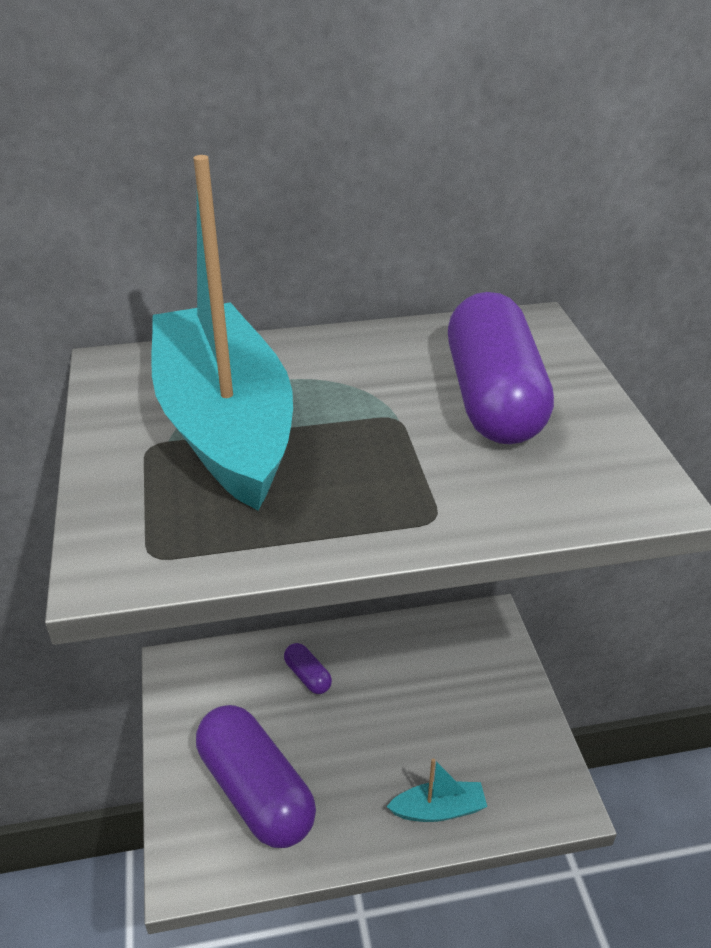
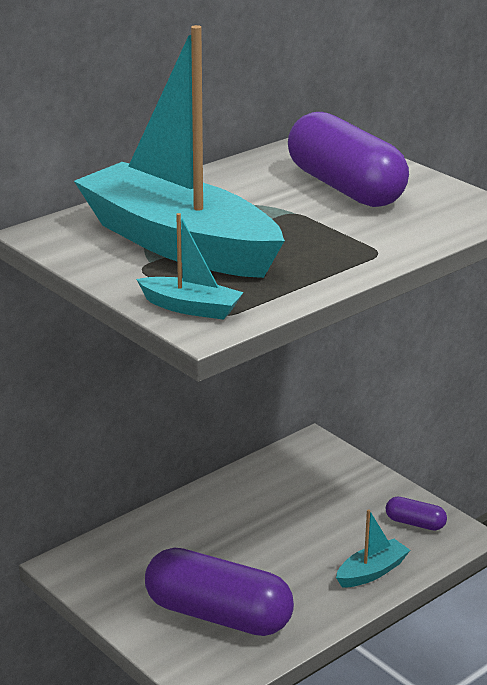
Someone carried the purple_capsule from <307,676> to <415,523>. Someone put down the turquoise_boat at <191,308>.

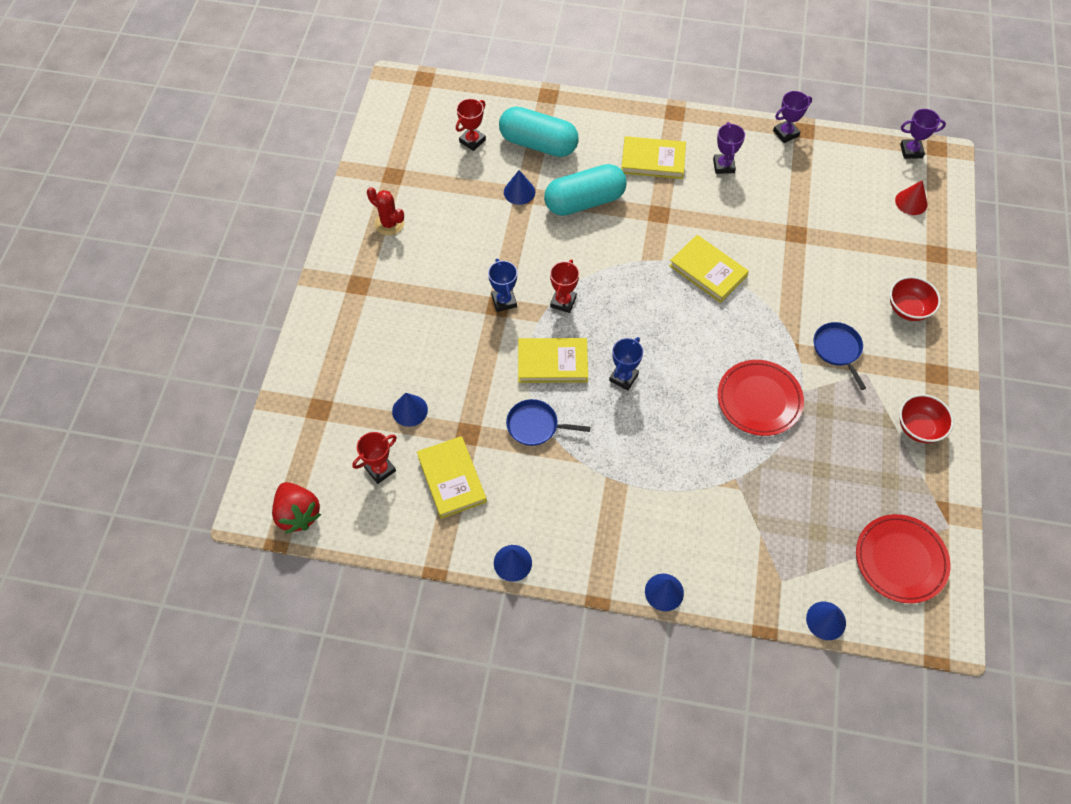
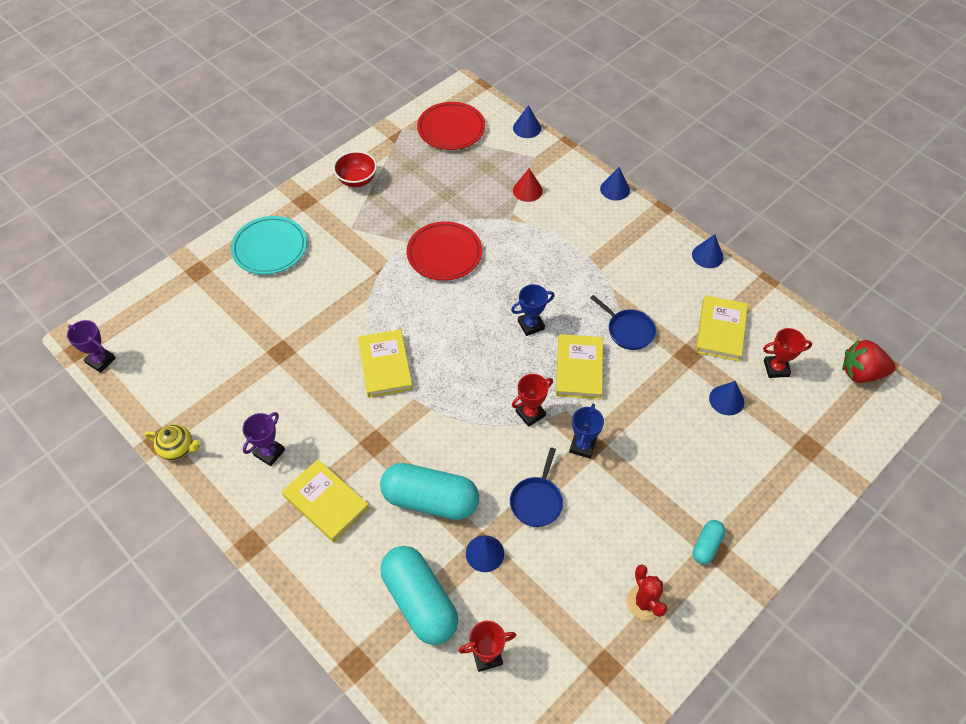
Someone rotated the red_strawberry at <298,514> by 90 degrees counterclockwise. Someone rotated the yellow_book at <552,362> by 60 degrees clockwise. Someone swapped the purple_trophy at <786,133> for the yellow_teapot at <178,448>. Someone carried the blue_pan from <837,349> to <537,501>. Someone swapped the red_bowl at <908,309> for the turquoise_plate at <270,248>. Someone carried the red_cone from <911,202> to <527,190>. Someone put down the turquoise_capsule at <706,545>.

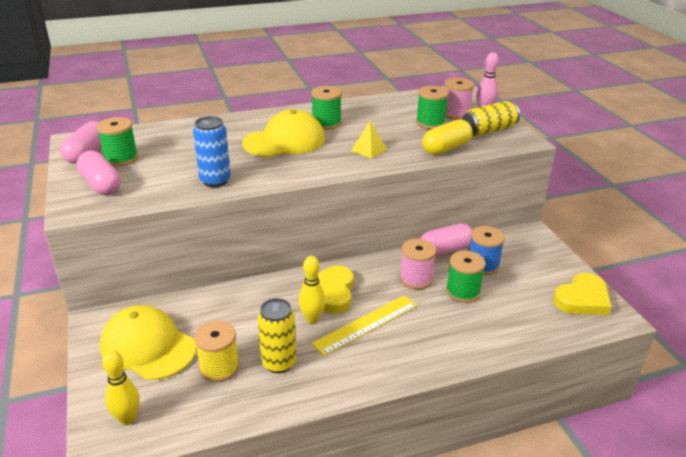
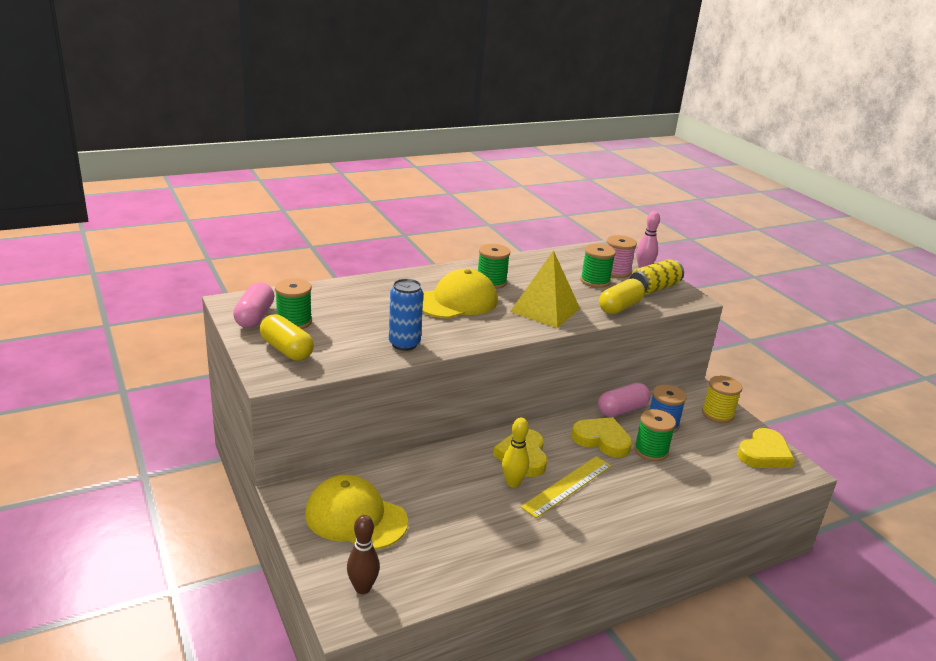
Someone repainted the pink_capsule at <101,184>, which became the yellow_capsule at <286,350>. Someone repainted the yellow_bowling_pin at <127,418>, which became the brown_bowling_pin at <362,588>. Someone carried the yellow_spool from <219,367> to <717,414>. Someone took away the yellow_can at <279,363>. Someone scaled the yellow_pyramid at <369,150> by 1.99. Someone swapped the pink_spool at <416,279> for the yellow_heart at <602,440>.

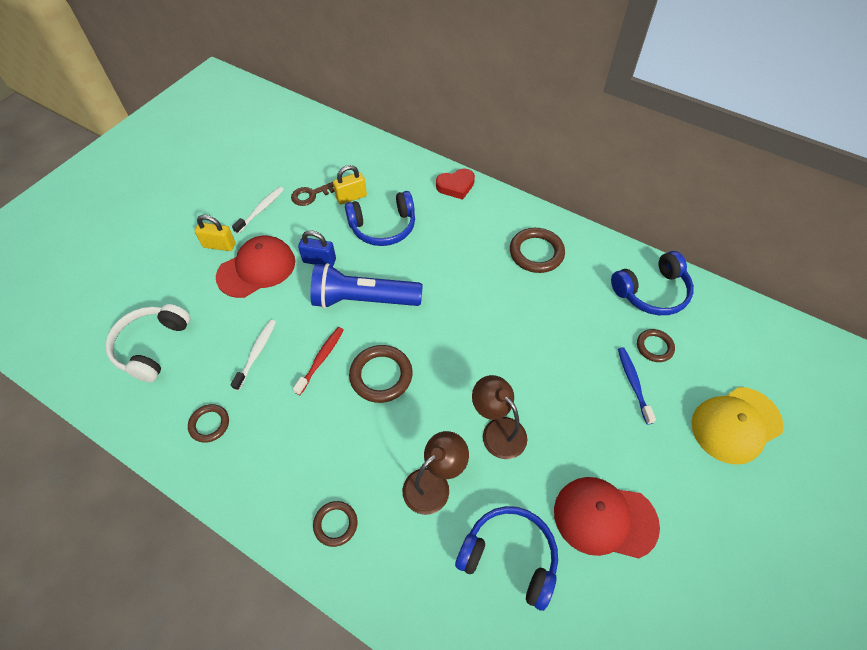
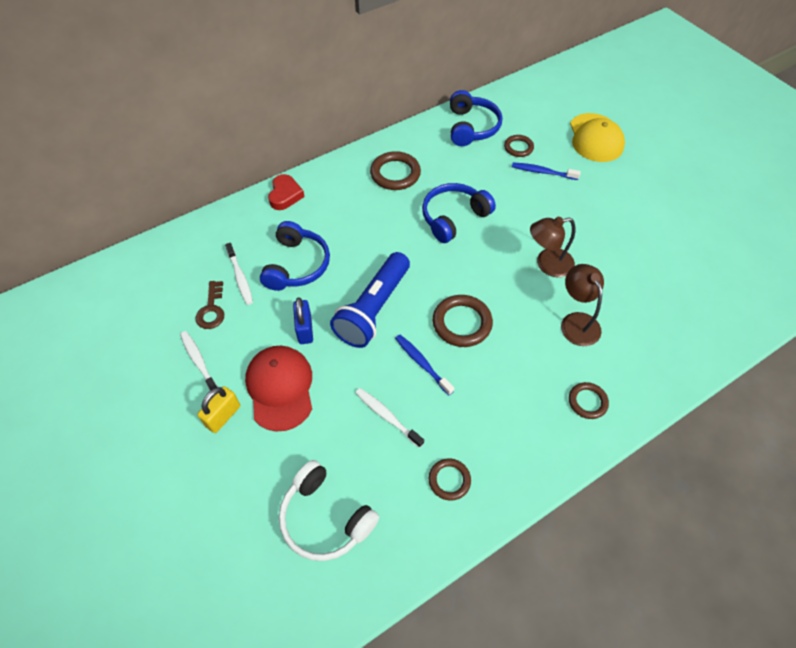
Someone repainted the red_toothbrush at <321,359>, which became the blue_toothbrush at <422,364>. Someone rotated the blue_padlock at <319,261> by 45 degrees counterclockwise. Someone swapped the yellow_padlock at <351,197> for the white_toothbrush at <240,277>. Someone carried the blue_headphones from <509,557> to <453,217>. Someone took away the red_cap at <604,518>.

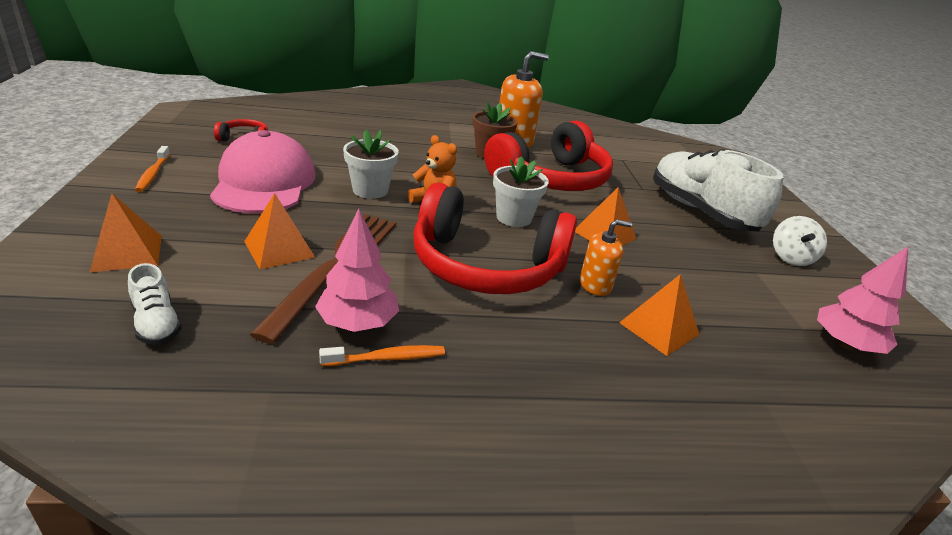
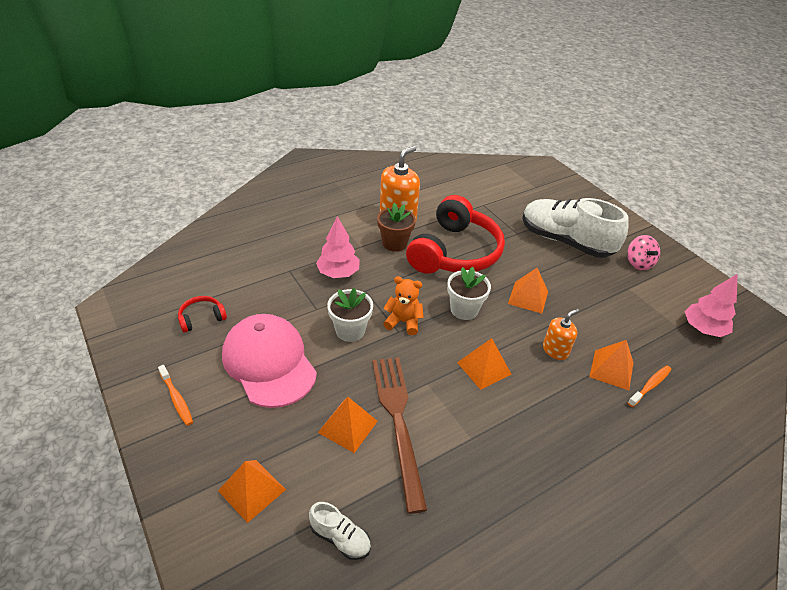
Someone carried the pink_tree from <358,323> to <338,273>. Someone carried the orange_toothbrush from <387,358> to <650,386>. Someone swapped the red_headphones at <486,265> for the orange_pyramid at <484,368>. Someone repainted the white_spinning_top at <790,257>, which became the pink_spinning_top at <638,263>.

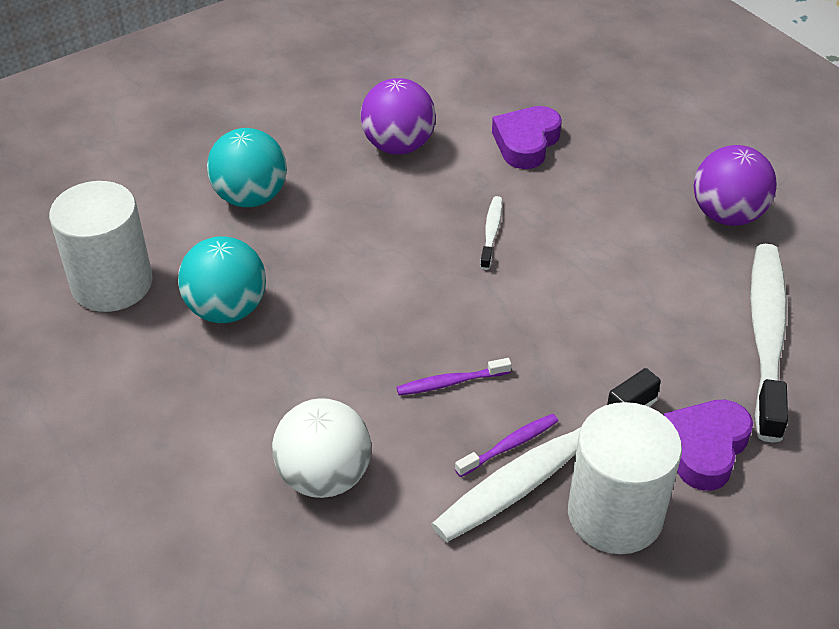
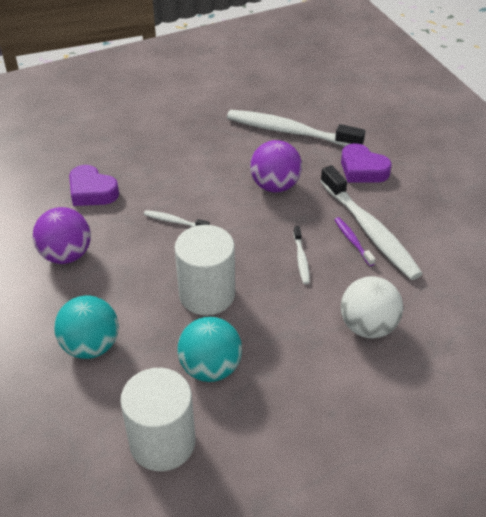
Someone repainted the purple_toothbrush at <450,382>, which became the white_toothbrush at <301,259>. Someone carried the white_cylinder from <615,514> to <207,294>. Someone carried the purple_ball from <727,215> to <275,186>.

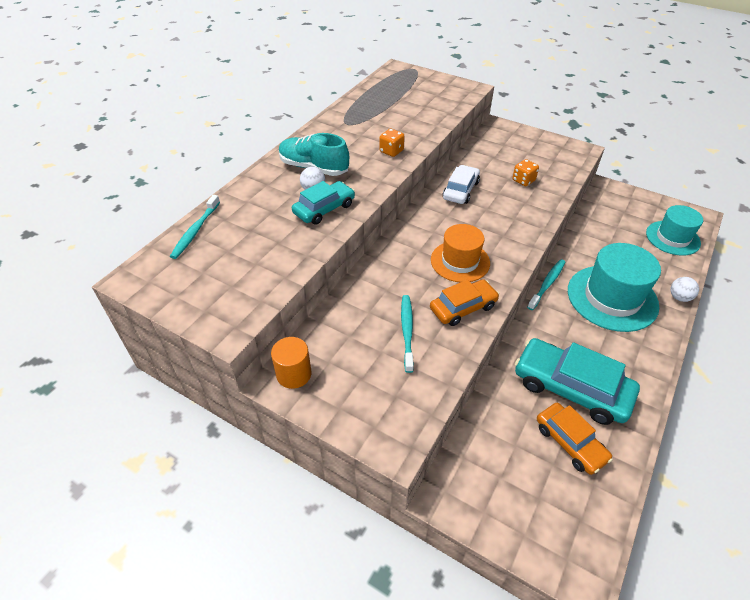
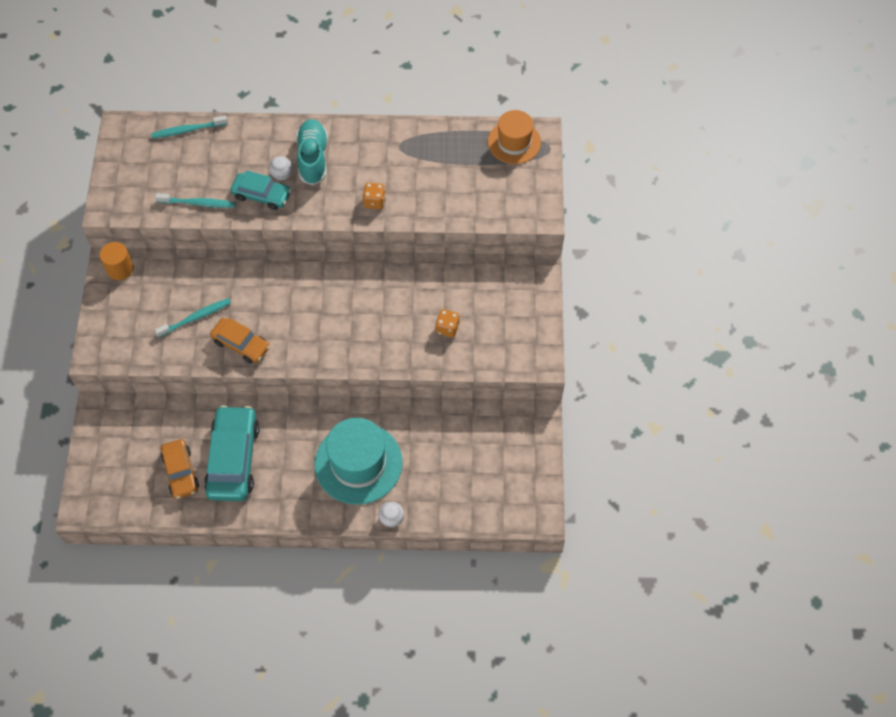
Someone carried the orange_hat from <460,261> to <514,142>. Someone took away the white_car at <460,190>. Someone carried the turquoise_toothbrush from <547,284> to <198,203>. Someone rotated the orange_car at <570,442> by 45 degrees counterclockwise. Someone took away the turquoise_hat at <672,238>.

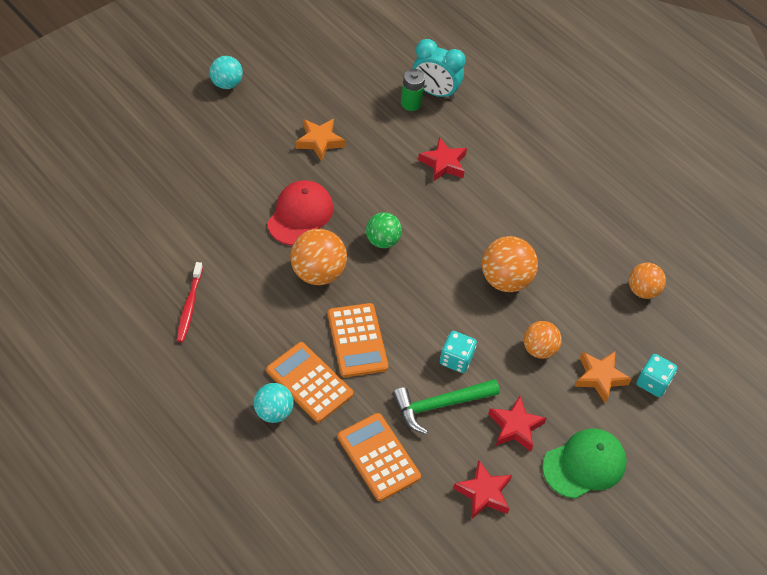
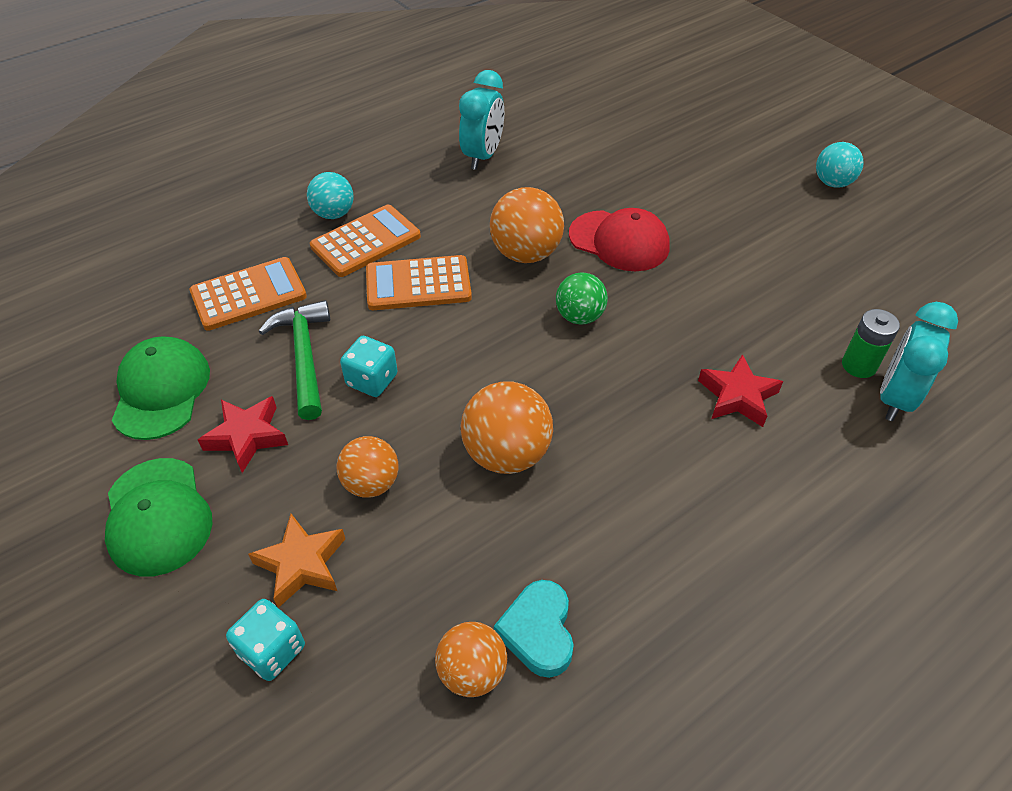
Someone swapped the red_toothbrush at <189,306> for the turquoise_clock at <482,156>. Someone took away the orange_star at <319,141>. Someone swapped the red_star at <483,493> for the green_cap at <161,390>. Someone put down the turquoise_heart at <538,631>.

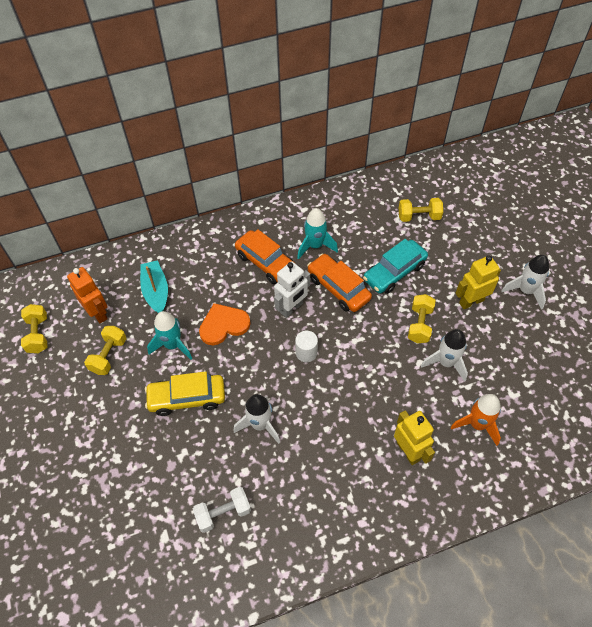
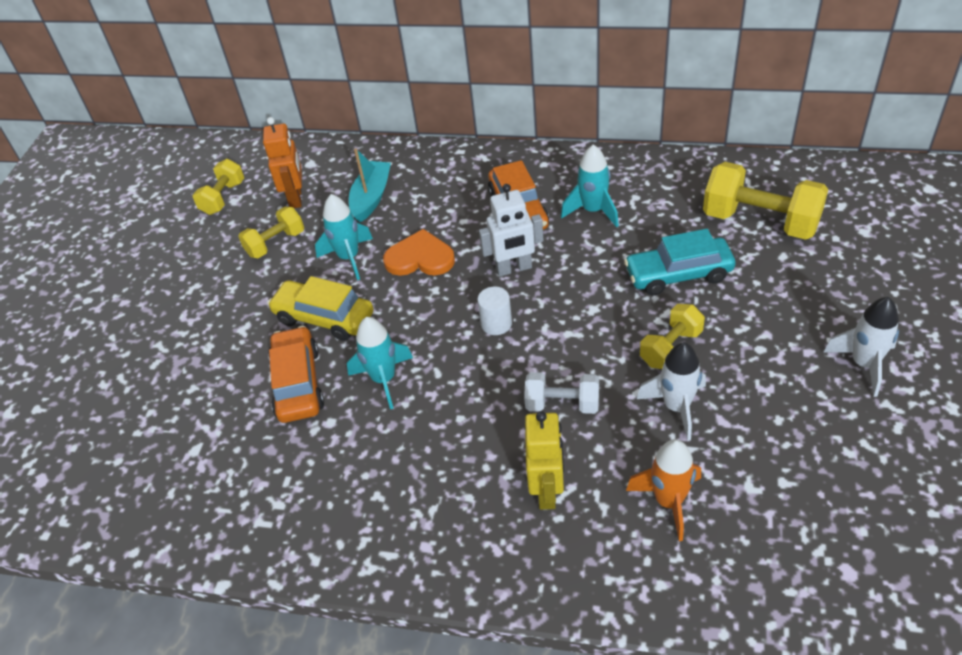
Someone carried the white_dumbbell from <223,513> to <562,404>. Someone repainted the white_rocket at <260,425>, which became the turquoise_rocket at <384,379>. Someone carried the orange_car from <338,288> to <298,383>. Someone scaled the yellow_dumbbell at <419,216> by 1.74. Someone took away the yellow_robot at <471,301>.

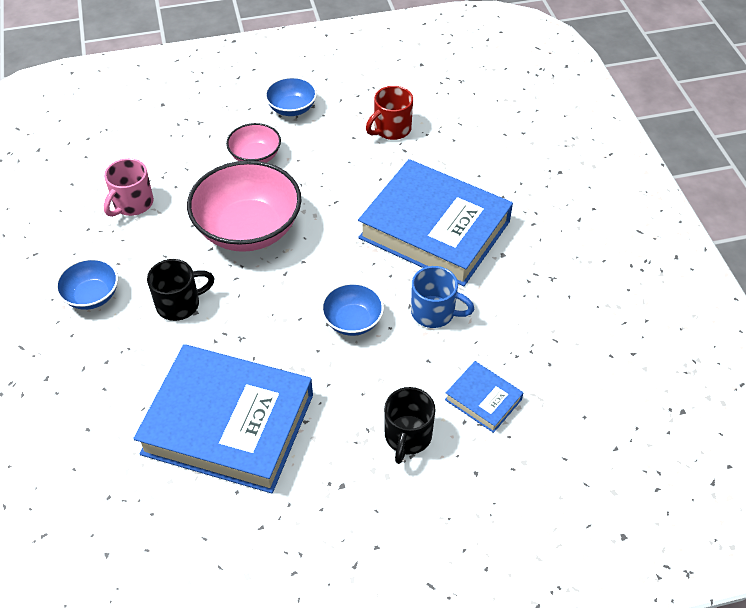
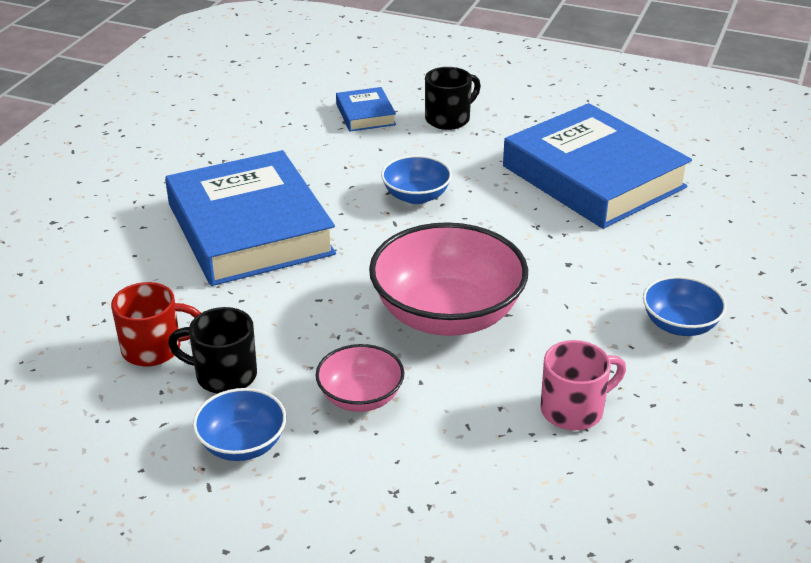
Someone carried the black_mug from <180,304> to <224,375>. Someone took away the blue_mug at <434,312>.

